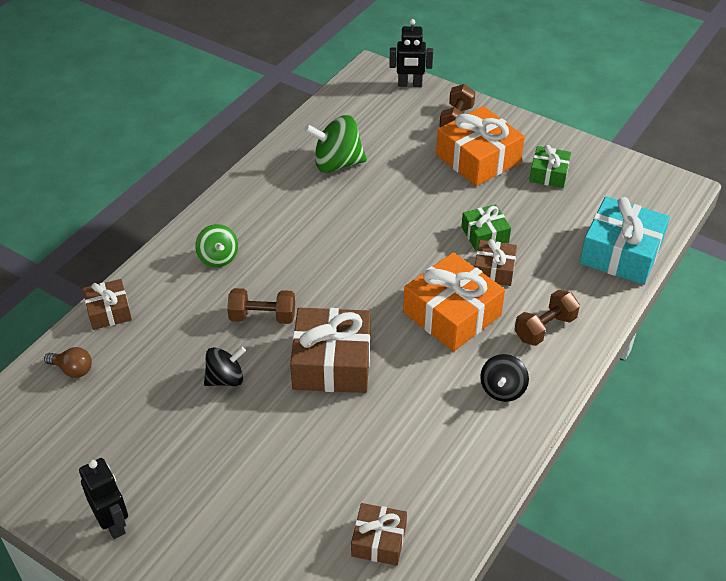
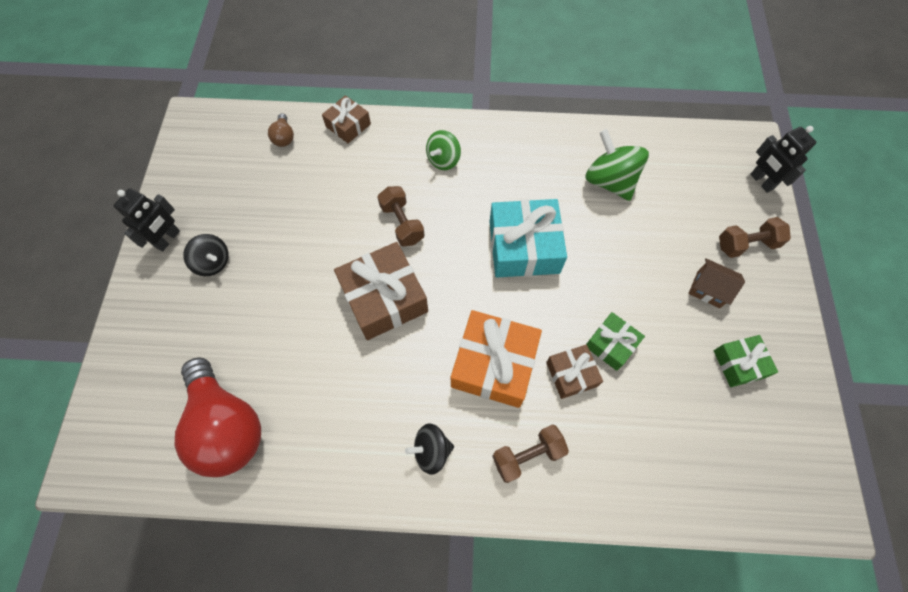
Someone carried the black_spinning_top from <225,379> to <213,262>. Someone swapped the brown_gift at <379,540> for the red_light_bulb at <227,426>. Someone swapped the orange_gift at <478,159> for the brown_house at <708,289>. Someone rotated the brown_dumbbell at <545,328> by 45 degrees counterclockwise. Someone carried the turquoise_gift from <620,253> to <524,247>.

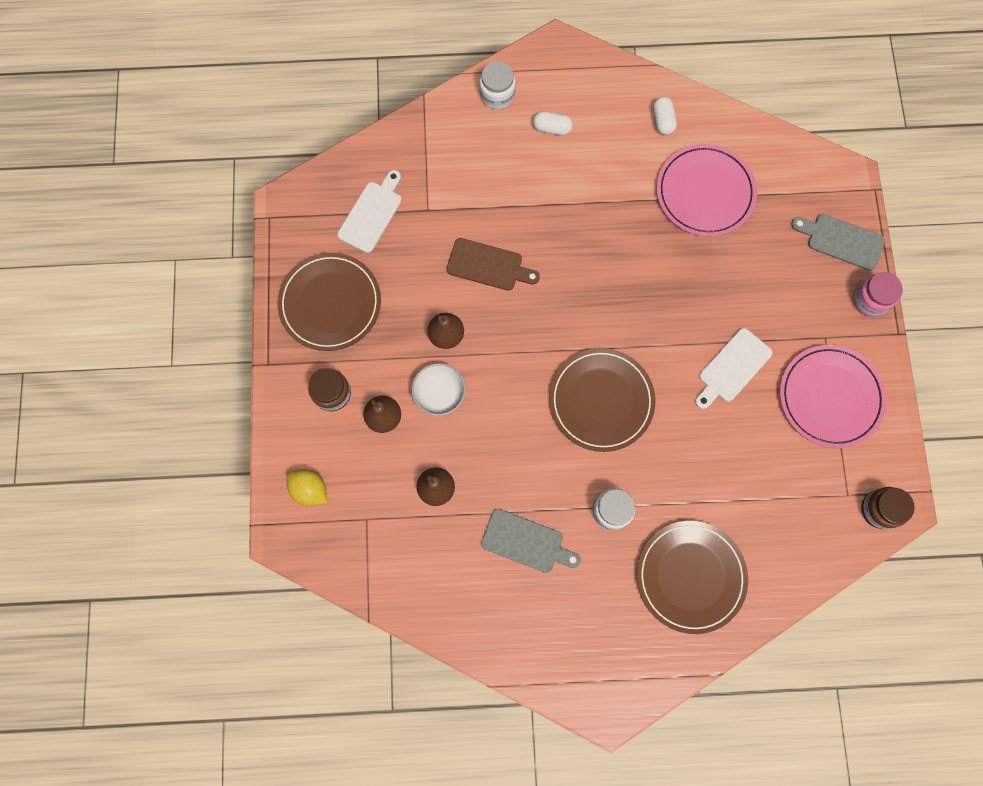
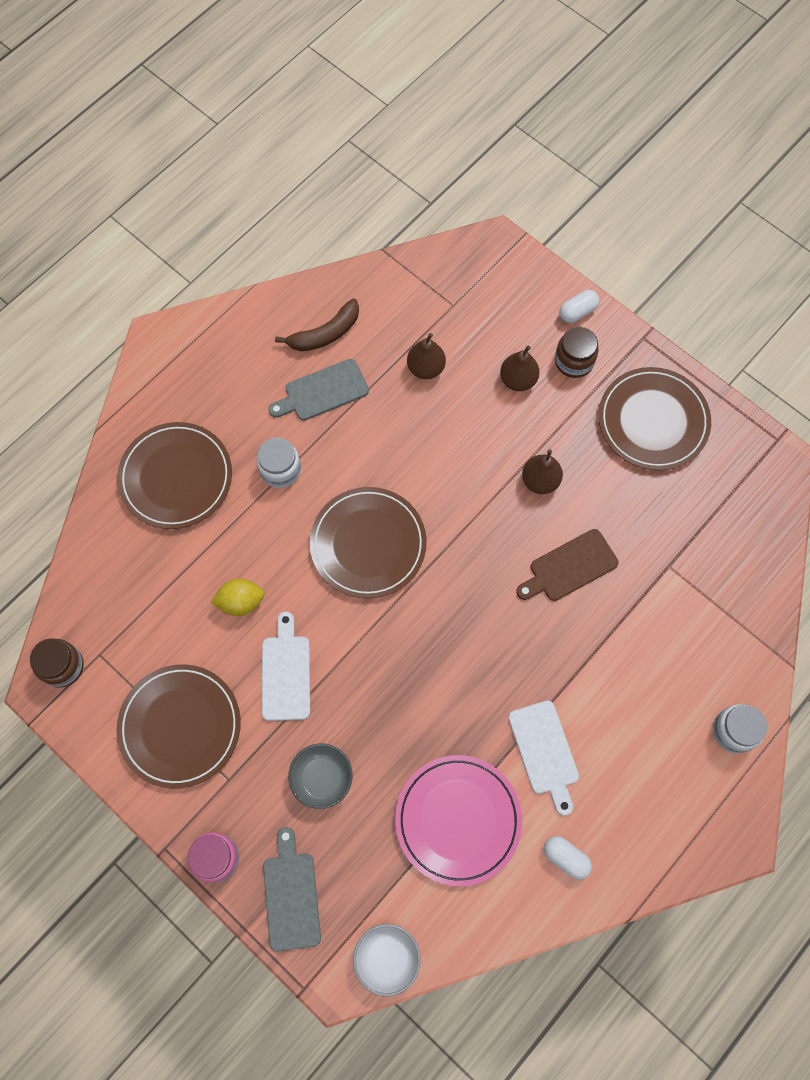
Someone carried the yellow_lemon from <310,490> to <241,602>. Someone carried the white_cutting_board from <372,214> to <544,752>. Someone carried the white_bowl from <439,393> to <387,958>. Someone carried the white_capsule from <552,128> to <577,312>. Someone repainted the pink_plate at <830,397>, which became the brown_plate at <180,726>. Someone rotated the grey_cutting_board at <841,241> by 75 degrees counterclockwise. Someone put down the brown_banana at <325,334>. Someone put down the grey_bowl at <322,778>.

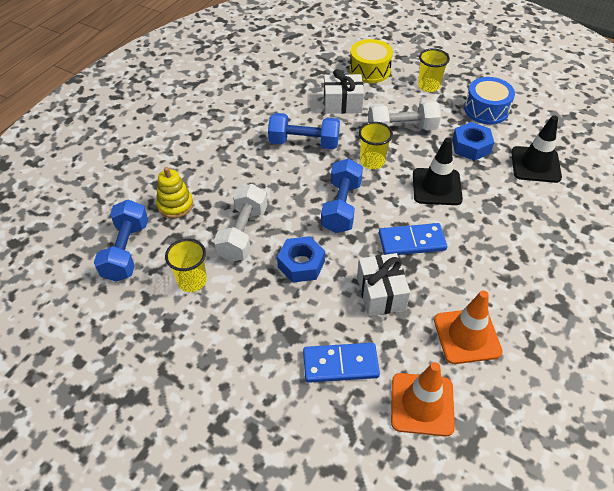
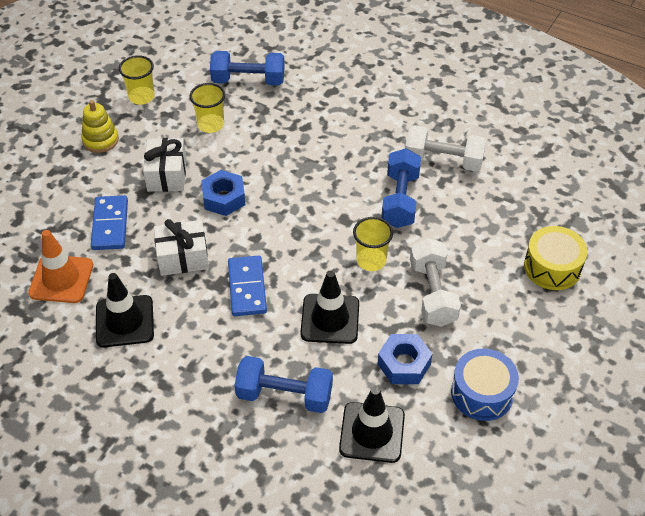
Someone carried the yellow_stacking_toy from <175,205> to <100,140>. Someone carried the white_dumbbell from <243,233> to <443,160>. Someone carried the blue_dumbbell from <341,206> to <284,395>. Someone carried the white_gift from <342,104> to <167,175>. Someone carried the yellow_cup from <428,86> to <141,97>. Someone repainted the orange_traffic_cone at <467,336>, which became the black_traffic_cone at <124,321>.

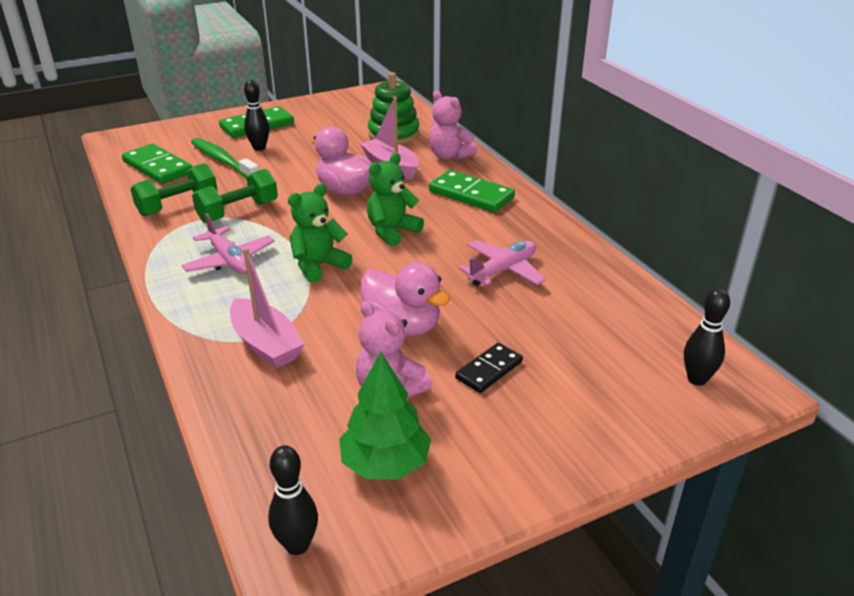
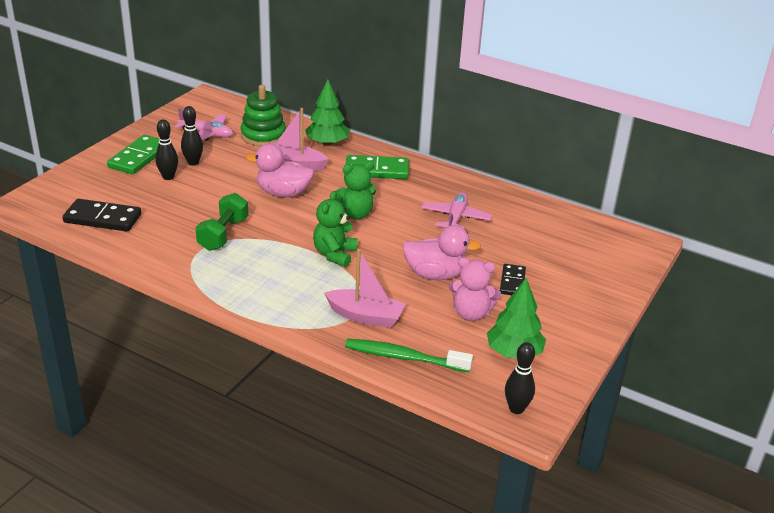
Someone repainted the green_domino at <157,167>, which became the black_domino at <102,218>. Someone took away the green_dumbbell at <178,205>. Someone carried the pink_plane from <229,260> to <207,134>. Someone carried the green_toothbrush from <223,161> to <404,357>. Someone rotated the green_teddy_bear at <392,231> by 120 degrees counterclockwise. Someone swapped the pink_teddy_bear at <449,156> for the green_tree at <327,143>. Someone carried the black_bowling_pin from <697,379> to <193,162>.

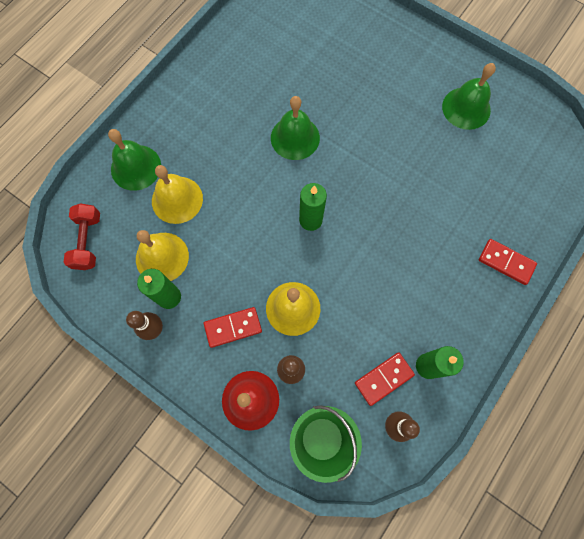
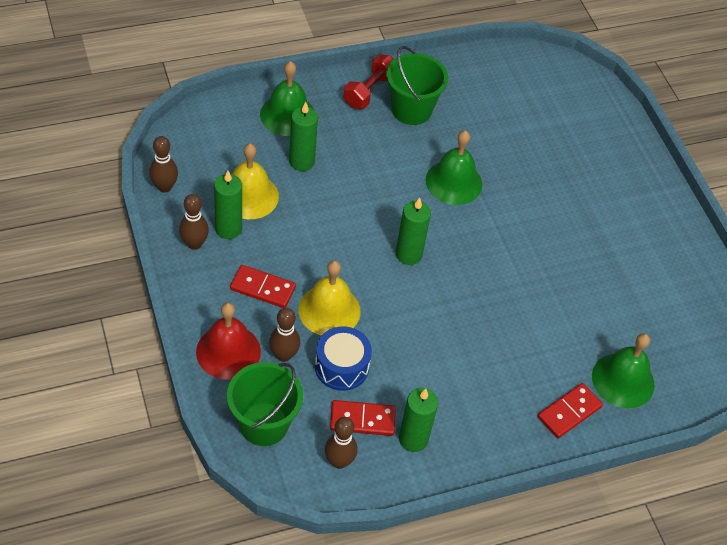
Someone carried the red_dumbbell from <88,241> to <369,91>. Someone swapped the yellow_bell at <177,199> for the green_candle at <301,161>. Someone carried the green_bell from <466,108> to <623,380>. Someone rotated the red_domino at <506,262> by 75 degrees clockwise. Someone put down the brown_bowling_pin at <164,187>. Someone put down the blue_drum at <341,367>. Someone put down the green_bucket at <411,110>.

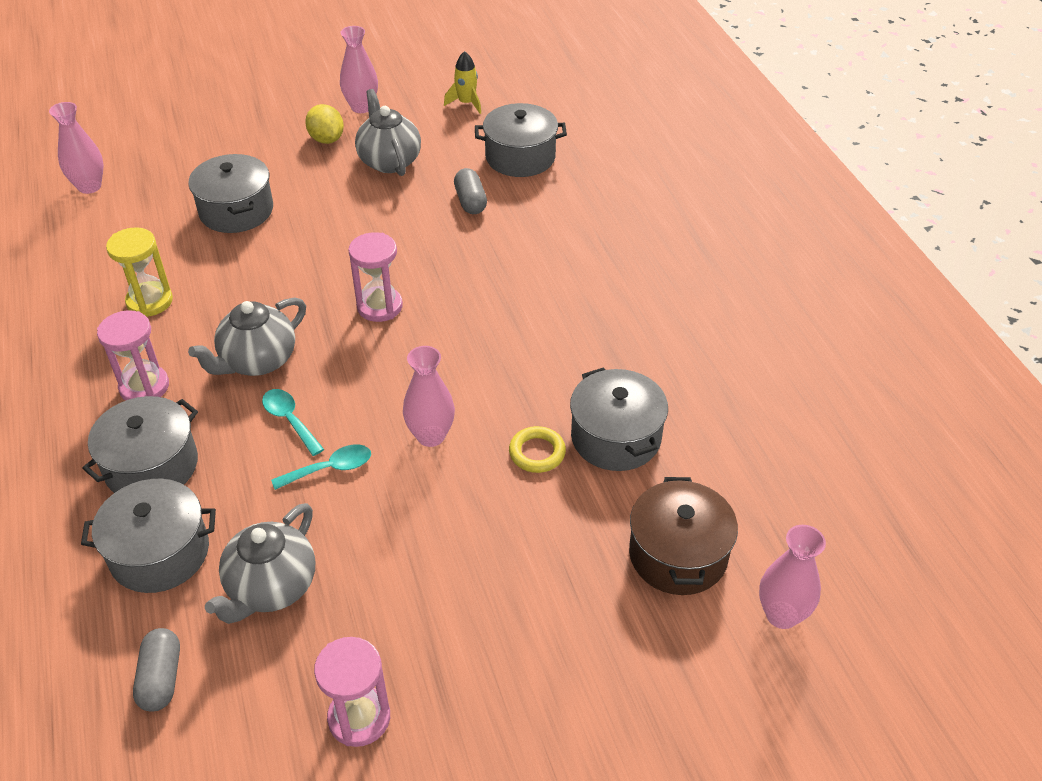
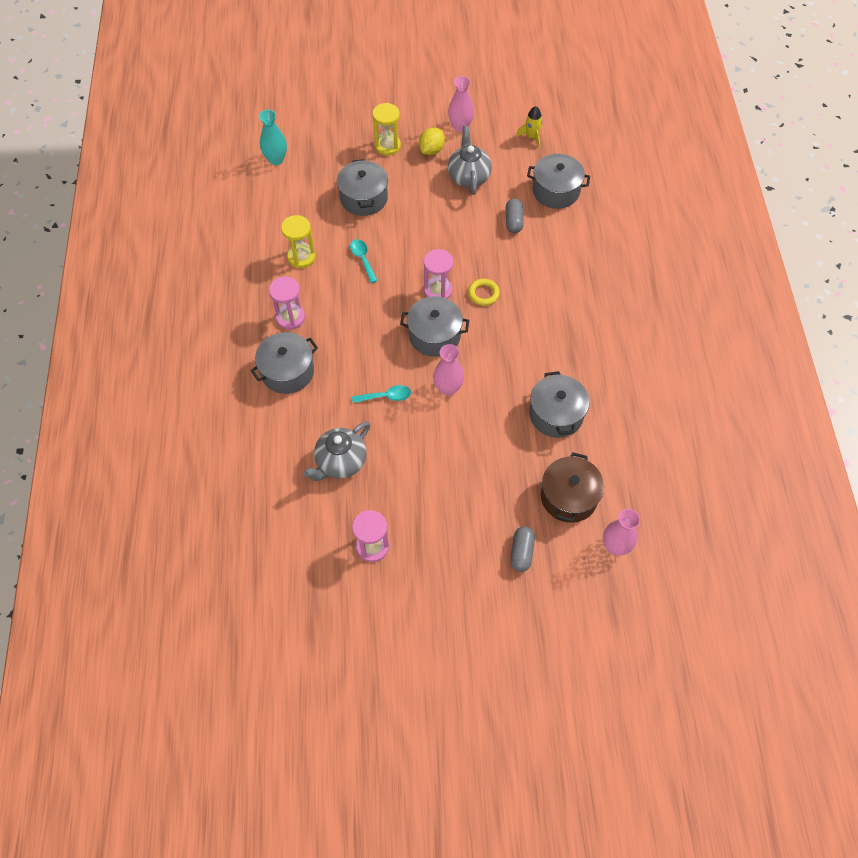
Someone repainted the pink_vase at <89,186>, which became the turquoise_vase at <276,159>. Someone carried the grey_pot from <159,552> to <434,335>. Someone carried the grey_capsule from <161,678> to <521,552>. Someone took away the grey_teapot at <258,361>. Someone carried the turquoise_spoon from <290,420> to <363,259>. Someone rotated the yellow_lemon at <326,139> by 45 degrees clockwise. Someone carried the yellow_ring from <537,453> to <483,294>. Someone put down the yellow_hourglass at <387,146>.

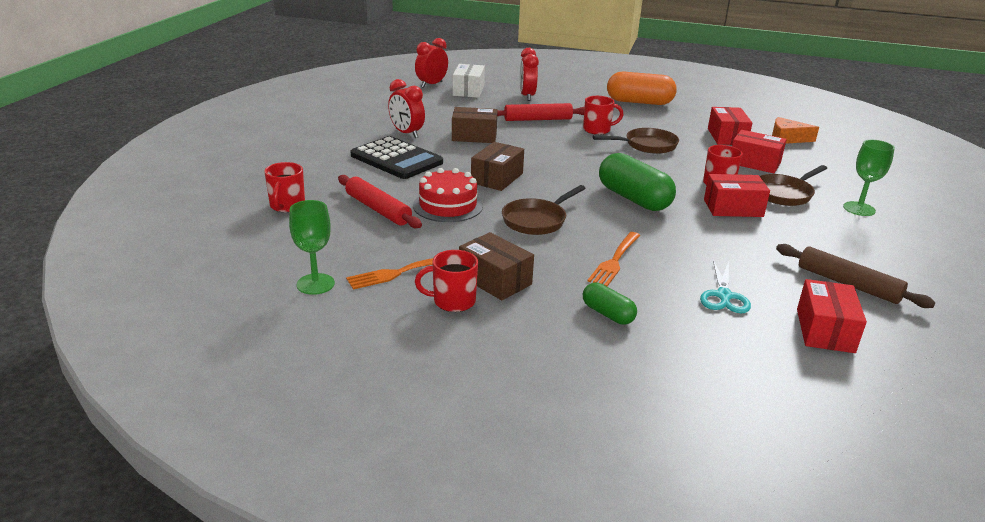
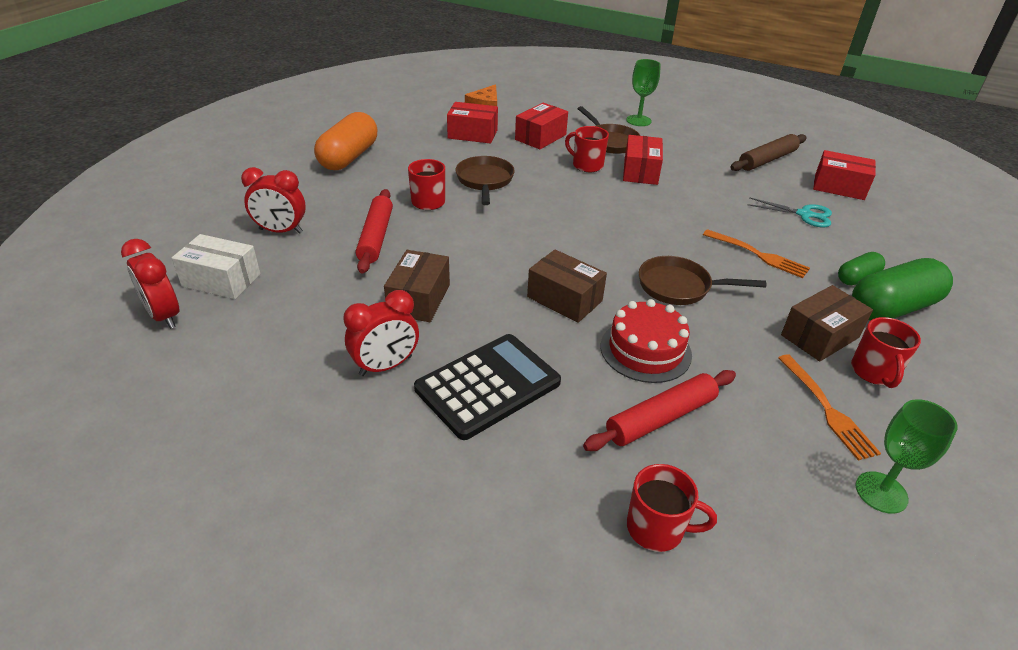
Someone rotated the brown_pan at <537,220> by 135 degrees clockwise. Someone carried the green_capsule from <634,199> to <892,308>.

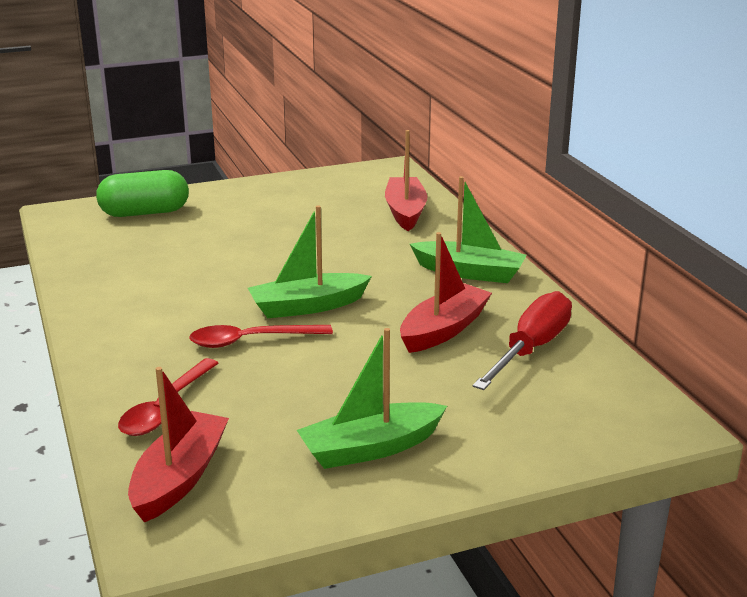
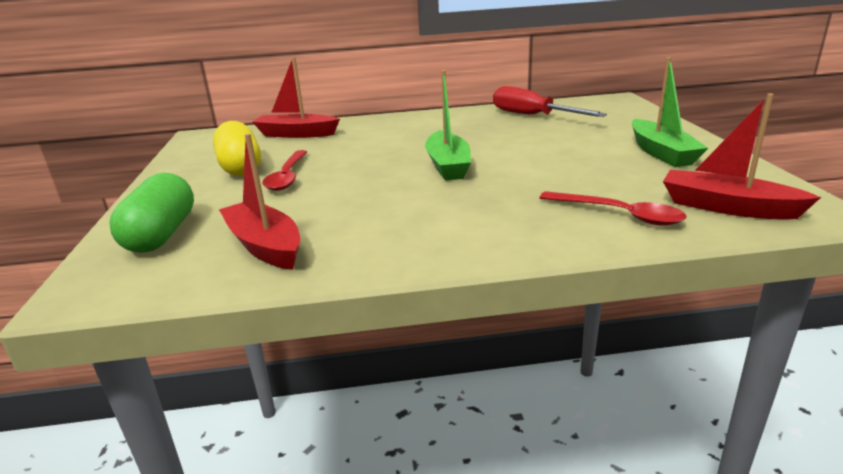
Someone carried the red_spoon from <251,341> to <287,177>. Someone carried the red_boat from <443,329> to <264,246>. Someone took away the green_boat at <469,272>. Someone put down the yellow_capsule at <240,167>.

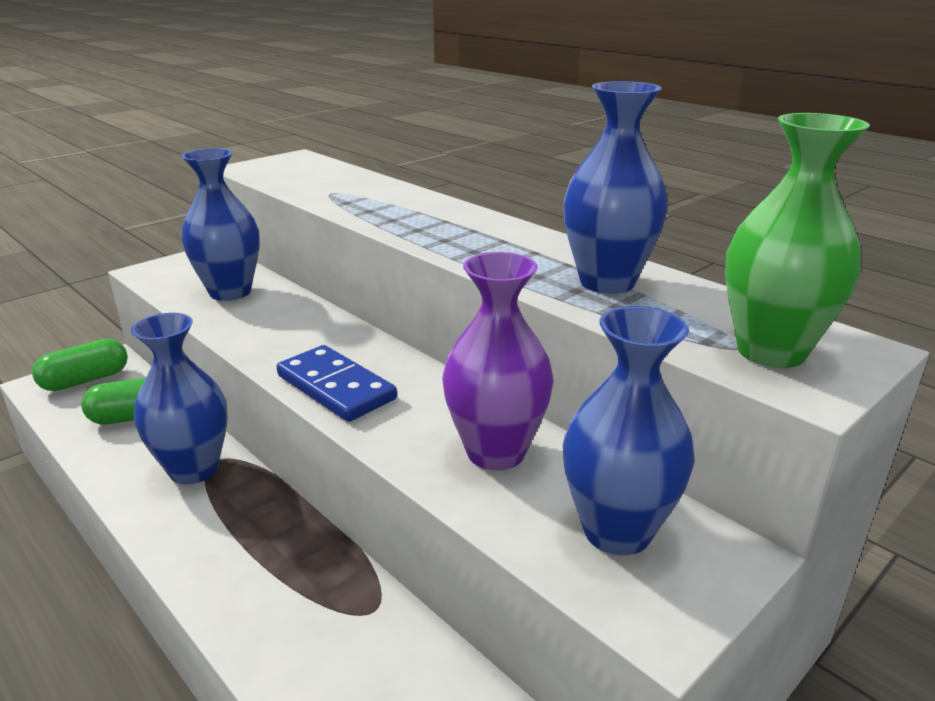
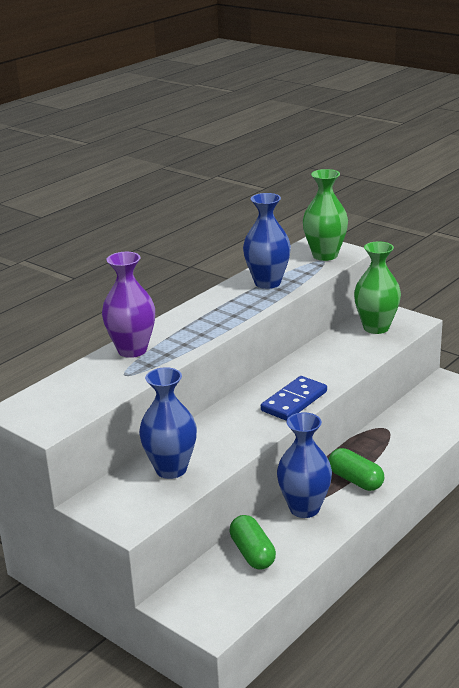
Someone carried the green_capsule from <85,380> to <355,480>. Someone carried the purple_vase from <496,452> to <132,350>. Someone repainted the blue_vase at <617,531>, which became the green_vase at <376,327>.

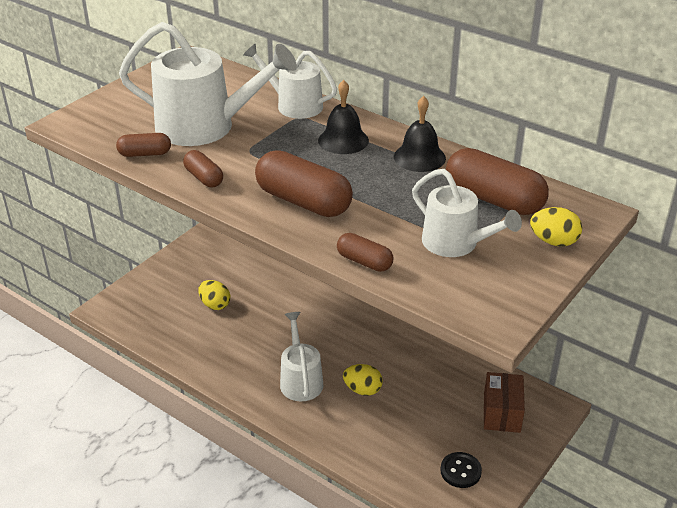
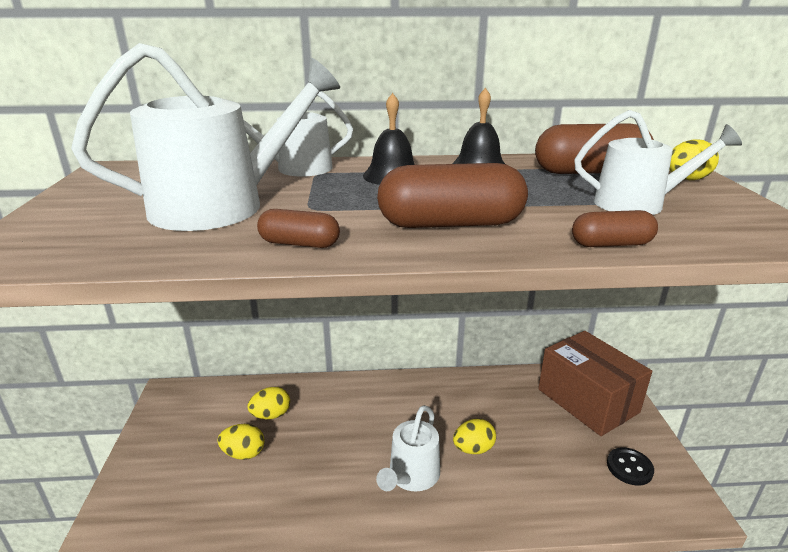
Someone took away the brown_capsule at <145,154>. Someone rotated the white_watering_can at <300,380> by 105 degrees counterclockwise. Someone scaled the brown_box at <501,413> by 1.68. Someone put down the yellow_egg at <271,415>.

